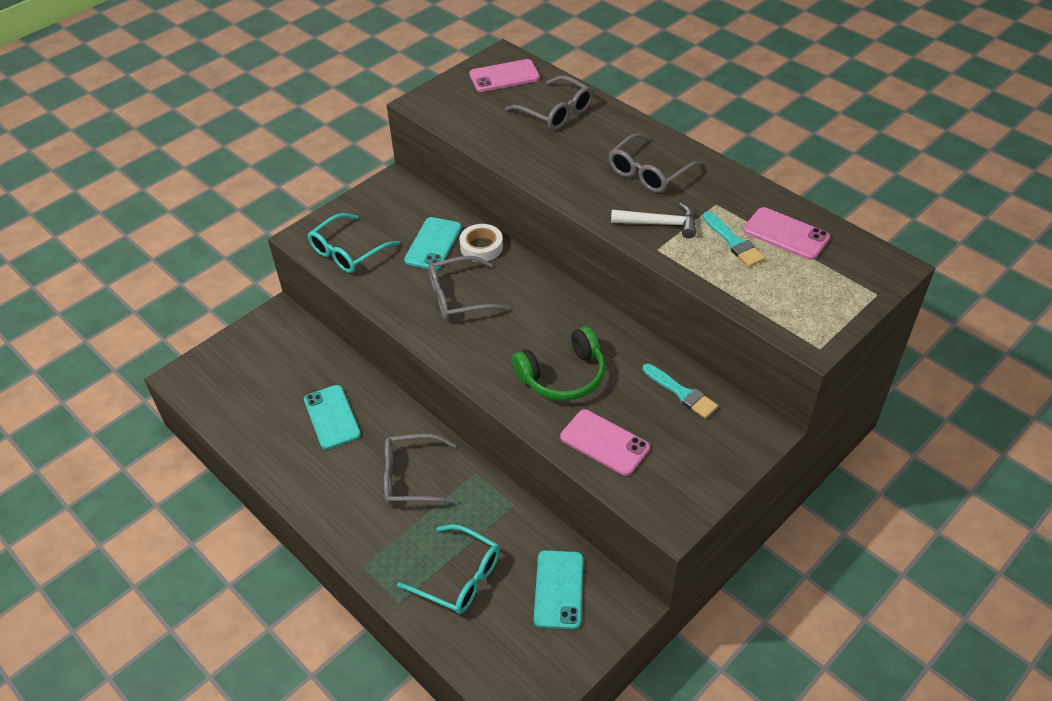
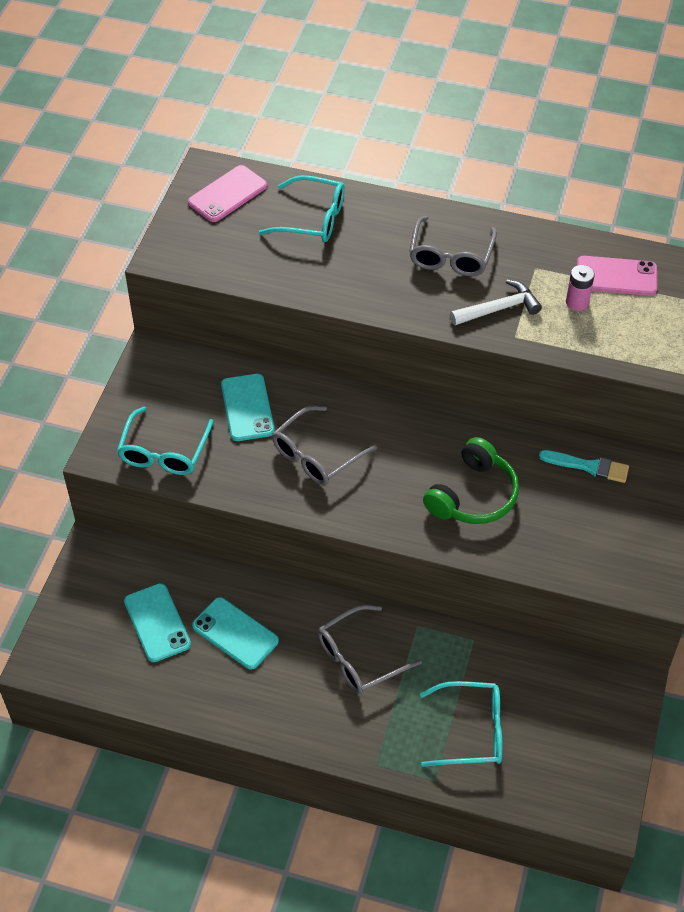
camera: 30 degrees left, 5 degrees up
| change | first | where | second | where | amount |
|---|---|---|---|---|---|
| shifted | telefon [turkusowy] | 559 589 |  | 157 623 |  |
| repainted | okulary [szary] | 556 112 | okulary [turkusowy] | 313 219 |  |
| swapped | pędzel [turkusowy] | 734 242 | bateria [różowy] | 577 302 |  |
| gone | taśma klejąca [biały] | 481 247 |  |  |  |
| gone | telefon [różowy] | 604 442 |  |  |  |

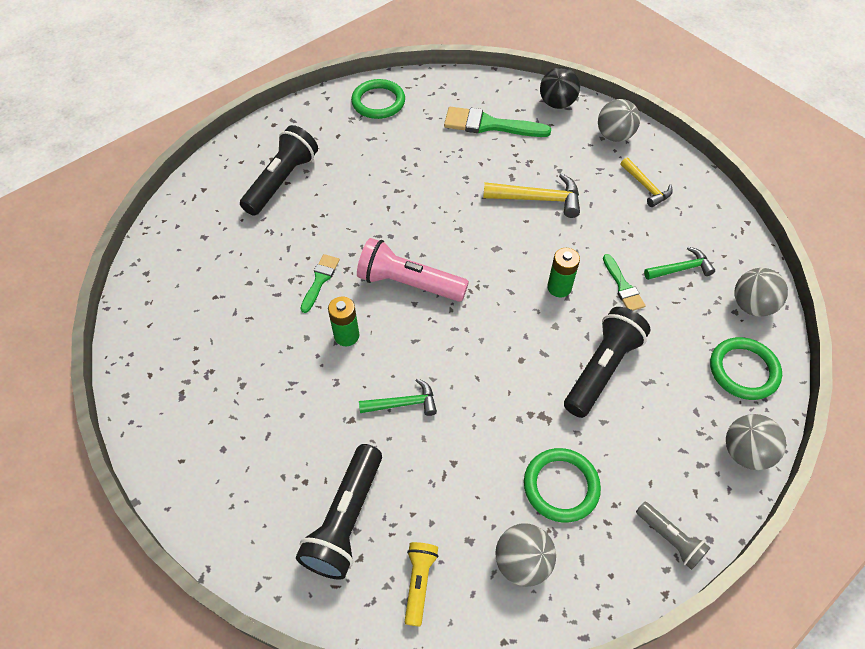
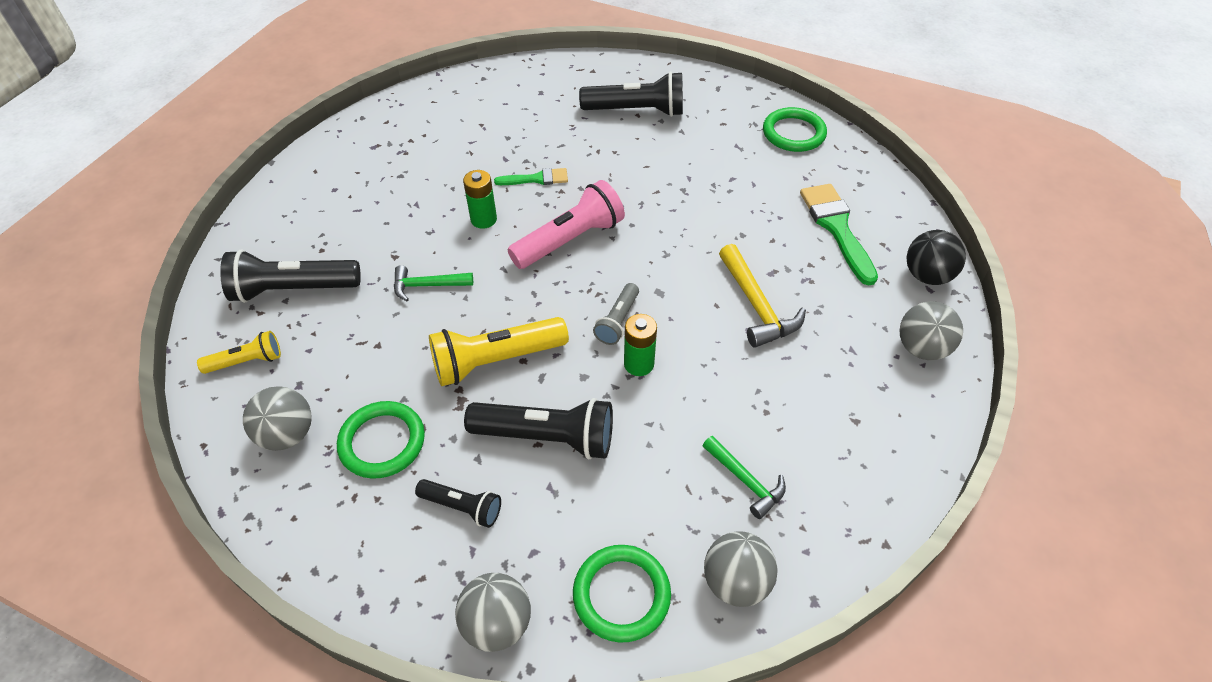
camera: 65 degrees right, 5 degrees down
| change | first | where | second | where | amount |
|---|---|---|---|---|---|
| rotated | młotek [zielony] | 403 403 |  | 427 285 | 120 degrees clockwise |
| new |  |  | latarka [czarny] | 462 507 |  |
| new |  |  | latarka [żółty] | 496 360 |  |
| rotated | latarka [różowy] | 409 283 |  | 570 240 | 60 degrees clockwise |
| shifted | latarka [szary] | 670 539 |  | 618 321 |  |
| gone | pędzel [zielony] | 623 286 |  |  |  |
| gone | młotek [żółty] | 646 187 |  |  |  |

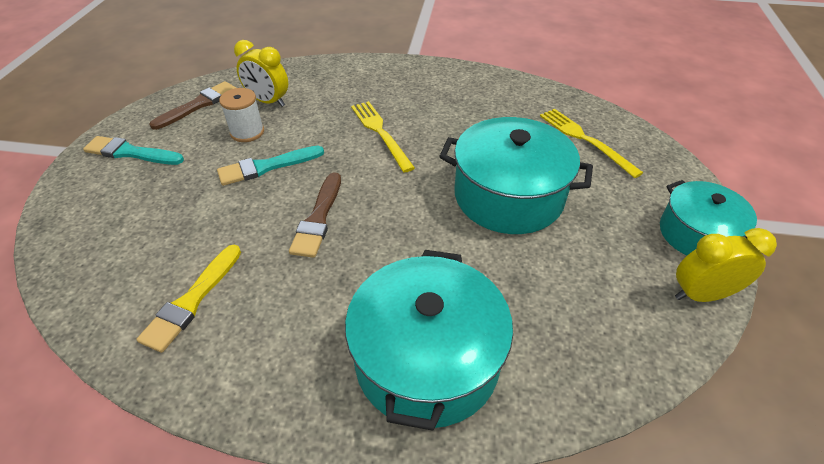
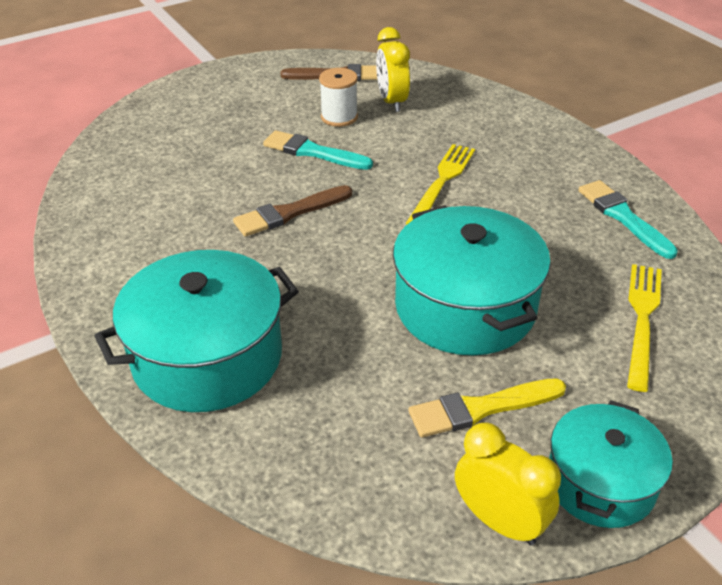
camera: 50 degrees right, 5 degrees down
| change | first | where | second | where | amount |
|---|---|---|---|---|---|
| shifted | pędzel [żółty] | 192 300 |  | 481 408 |  |
| shifted | pędzel [turkusowy] | 131 152 |  | 623 217 |  |

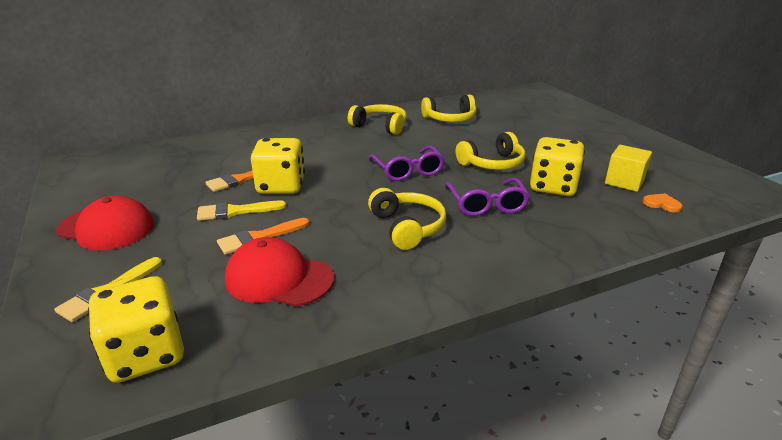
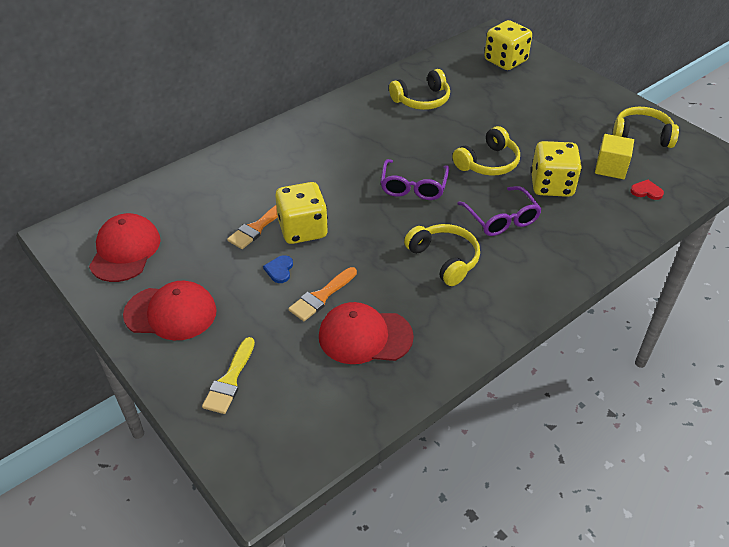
camera: 15 degrees left, 15 degrees up
| change | first | where | second | where | amount |
|---|---|---|---|---|---|
| new |  |  | czapka [czerwony] | 125 251 |  |
| swapped | pędzel [żółty] | 235 211 | serce [niebieski] | 279 270 |  |
| rotated | okulary [fioletowy] | 408 171 |  | 413 187 | 45 degrees clockwise |
| shifted | kostka do gry [żółty] | 146 355 |  | 505 61 |  |
| shifted | słuchawki [żółty] | 380 126 |  | 642 135 |  |
| repainted | serce [pomarańczowy] | 662 204 | serce [czerwony] | 646 191 |  |

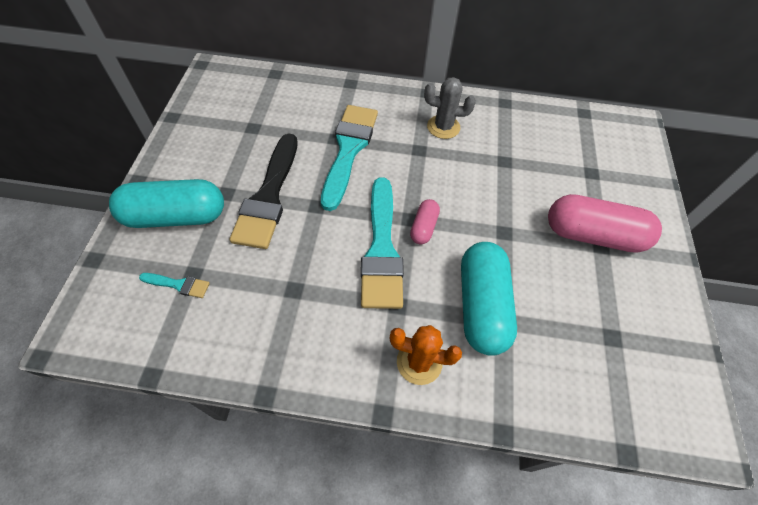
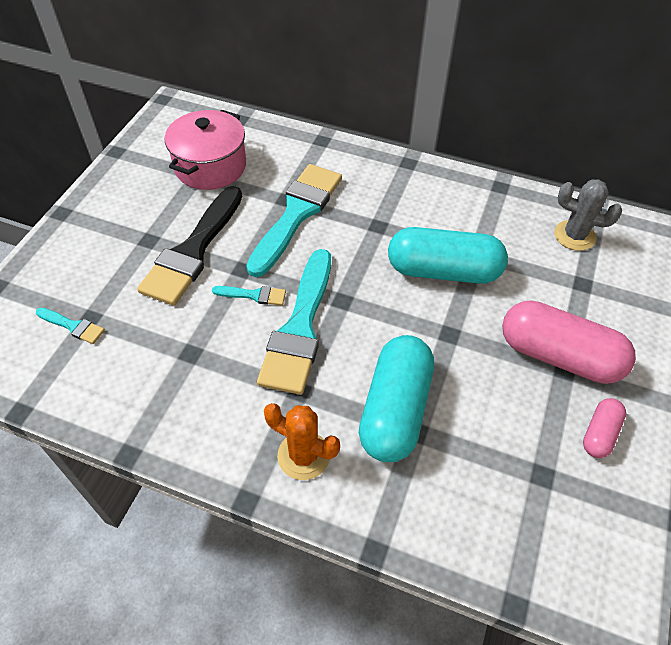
camera: 15 degrees right, 5 degrees down
| change | first | where | second | where | amount |
|---|---|---|---|---|---|
| new |  |  | garnek [różowy] | 210 166 |  |
| new |  |  | pędzel [turkusowy] | 254 295 |  |
| shifted | kapsułka [turkusowy] | 176 216 |  | 443 271 |  |
| shifted | kaktus [szary] | 443 127 |  | 574 236 |  |
| shifted | kapsułka [różowy] | 424 227 |  | 599 434 |  |

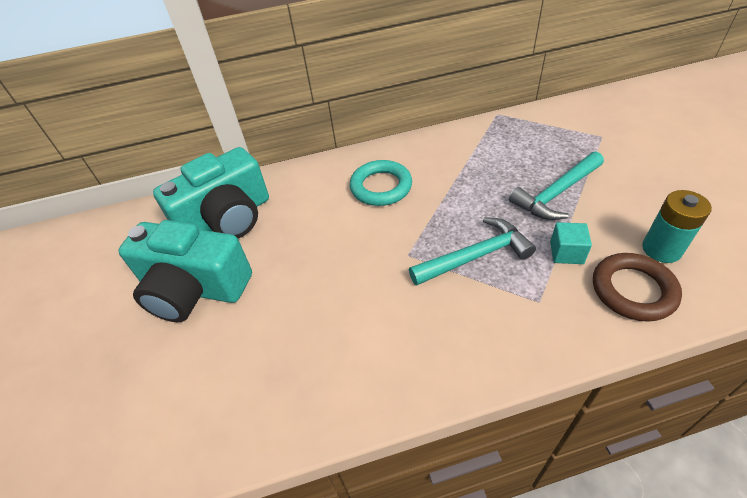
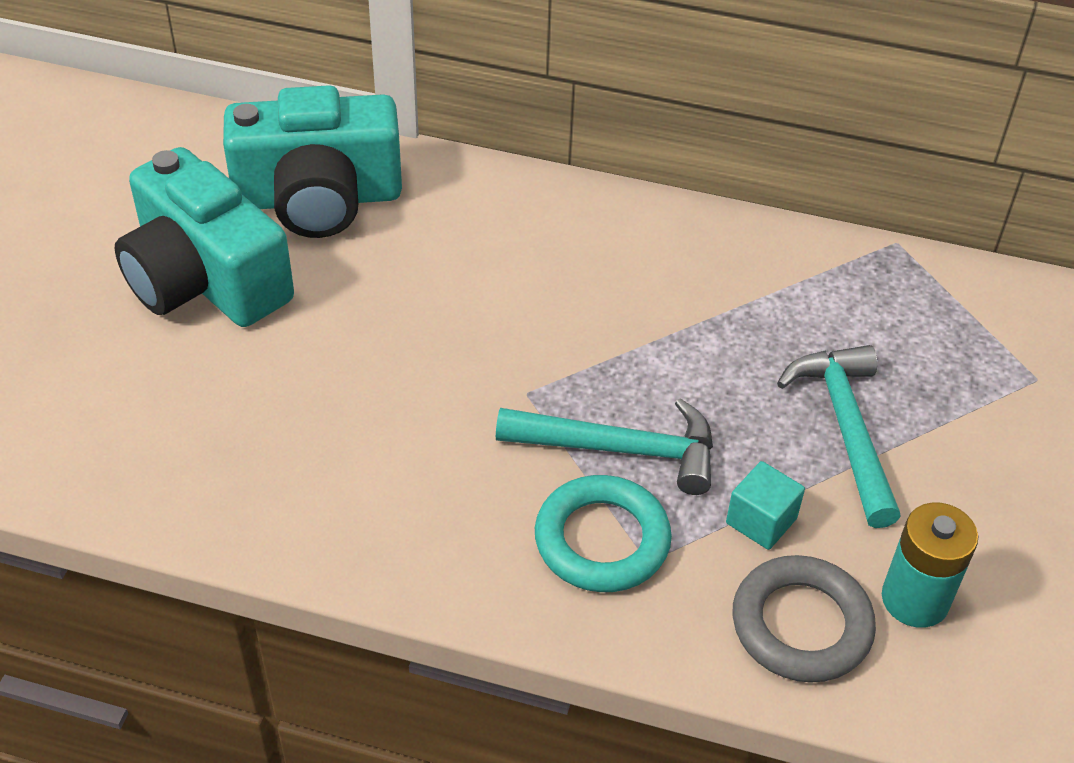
camera: 25 degrees right, 0 degrees up
| change | first | where | second | where | amount |
|---|---|---|---|---|---|
| shifted | pierścień [turkusowy] | 381 187 |  | 602 540 |  |
| repainted | pierścień [brązowy] | 633 290 | pierścień [szary] | 801 625 |  |
| rotated | młotek [turkusowy] | 556 194 |  | 845 428 | 90 degrees clockwise |

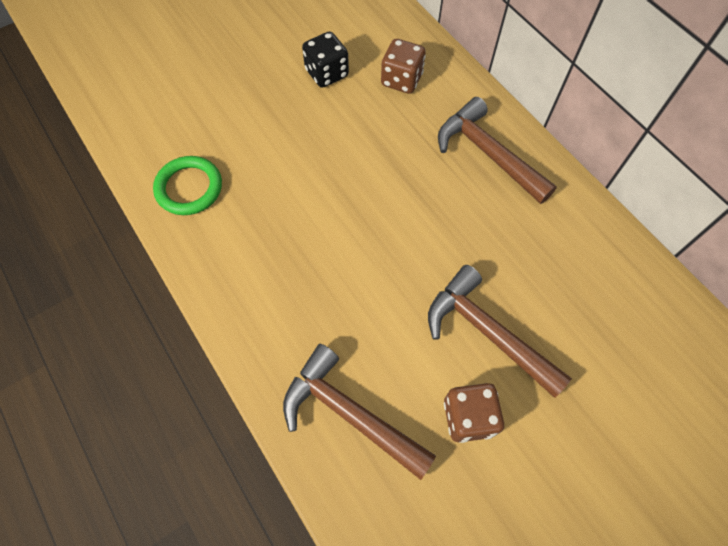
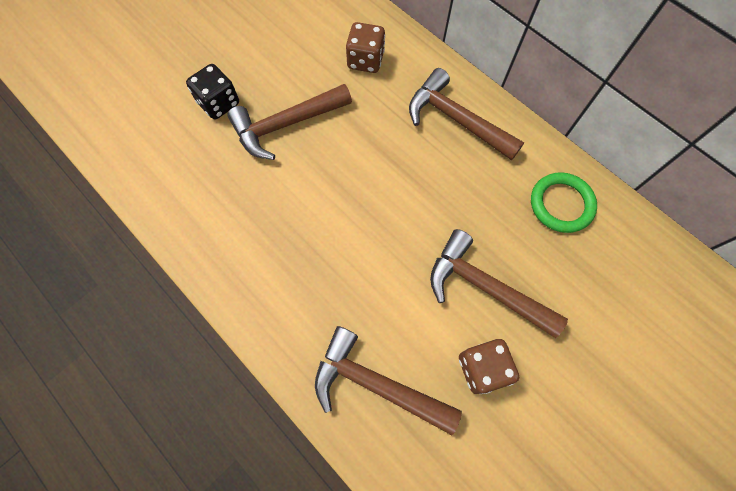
camera: 10 degrees left, 5 degrees up
| change | first | where | second | where | amount |
|---|---|---|---|---|---|
| shifted | kostka do gry [czarny] | 327 73 |  | 219 103 |  |
| new |  |  | młotek [brązowy] | 285 125 |  |
| shifted | pierścień [zielony] | 189 188 |  | 561 204 |  |

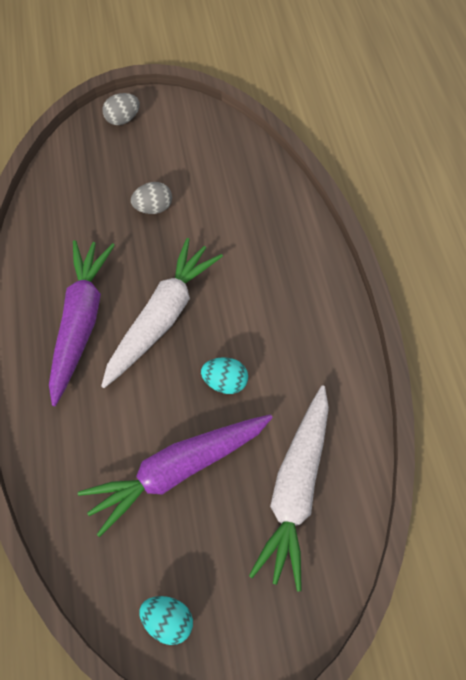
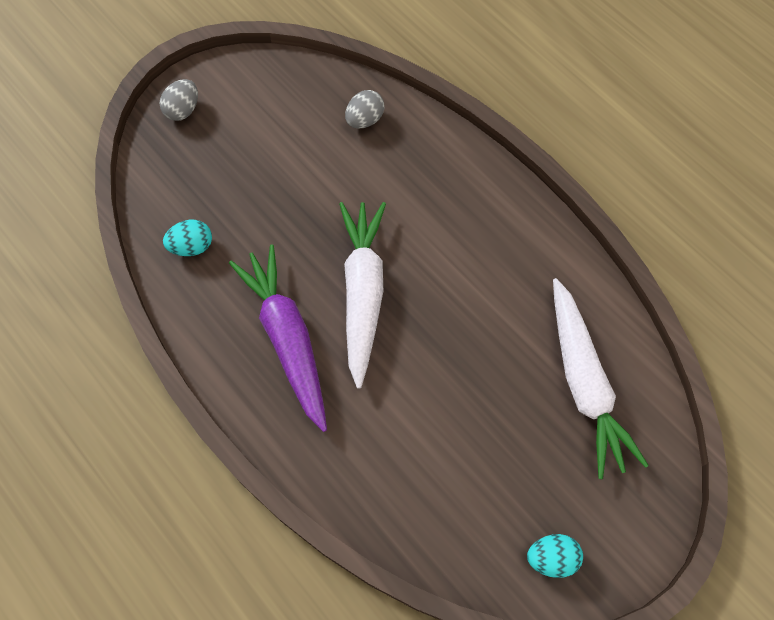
camera: 30 degrees left, 5 degrees up
| change | first | where | second | where | amount |
|---|---|---|---|---|---|
| shifted | jajko [turkusowy] | 225 382 |  | 192 246 |  |
| shifted | jajko [szary] | 153 208 |  | 364 119 |  |
| gone | marchewka [fioletowy] | 177 471 |  |  |  |

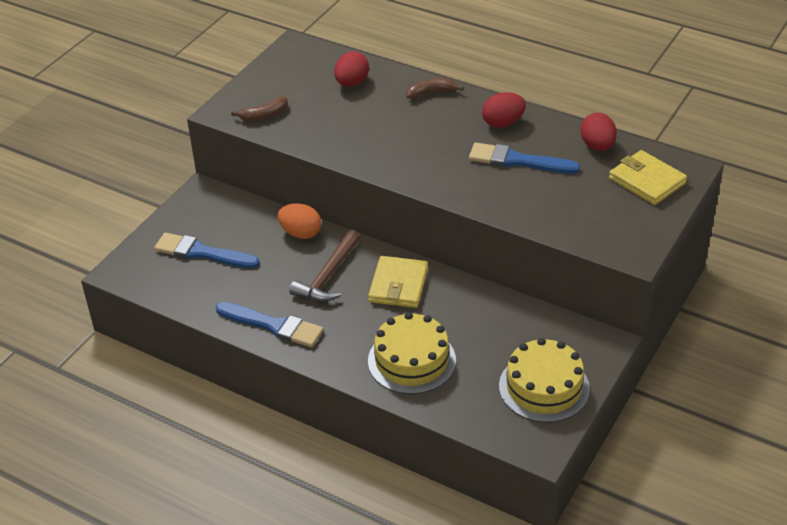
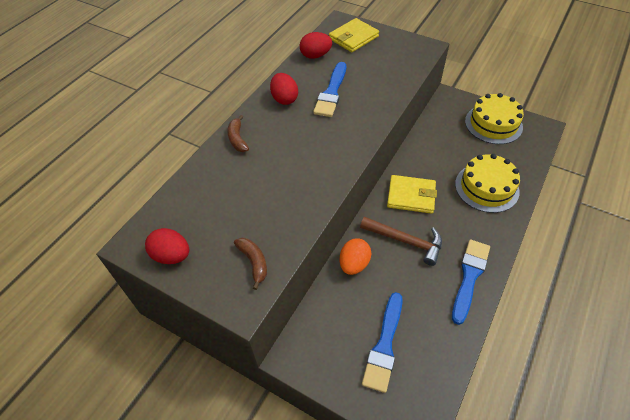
camera: 90 degrees left, 10 degrees up
| change | first | where | second | where | amount |
|---|---|---|---|---|---|
| shifted | jajko [czerwony] | 351 83 |  | 172 256 |  |

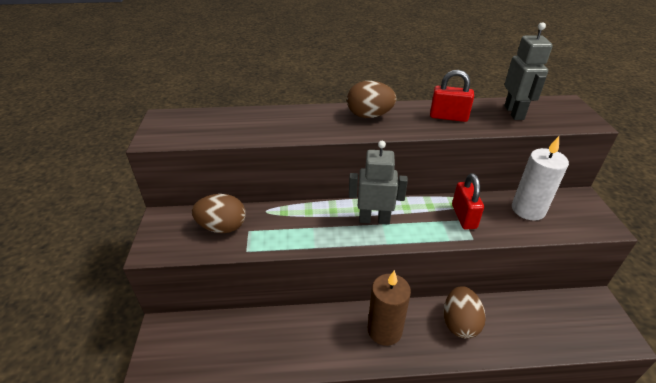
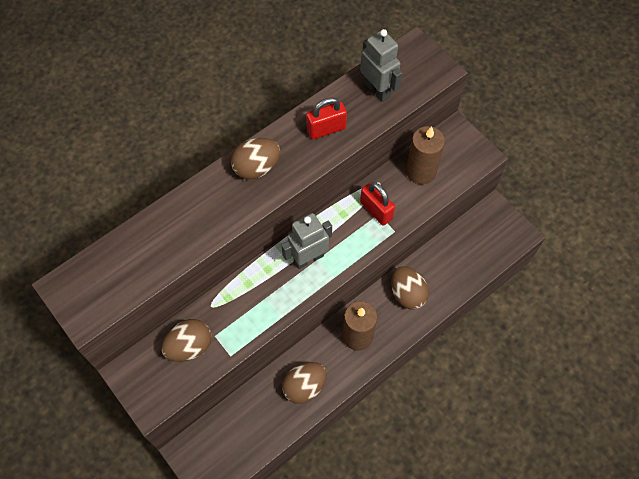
camera: 35 degrees left, 25 degrees up
| change | first | where | second | where | amount |
|---|---|---|---|---|---|
| new |  |  | jajko [brązowy] | 304 386 |  |
| repainted | świeca [biały] | 528 210 | świeca [brązowy] | 421 171 |  |

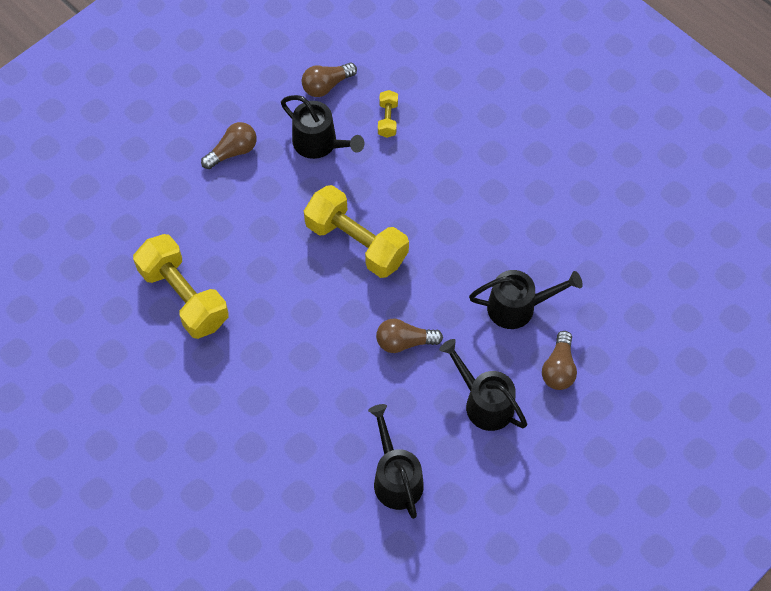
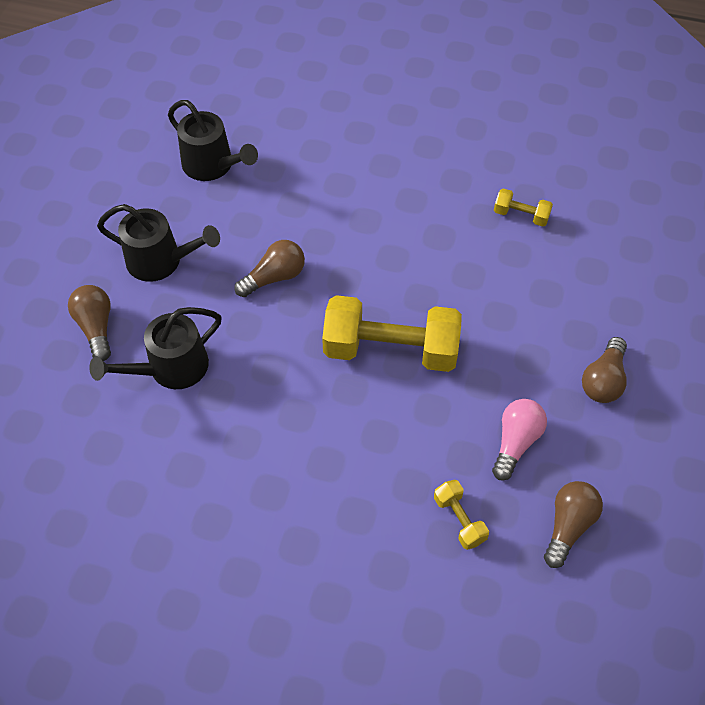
camera: 150 degrees right, 5 degrees down
| change | first | where | second | where | amount |
|---|---|---|---|---|---|
| swapped | konewka [czarny] | 320 144 | żarówka [różowy] | 515 442 |  |
| scaled | hantel [żółty] | 184 296 |  | 521 215 | x0.45 |

